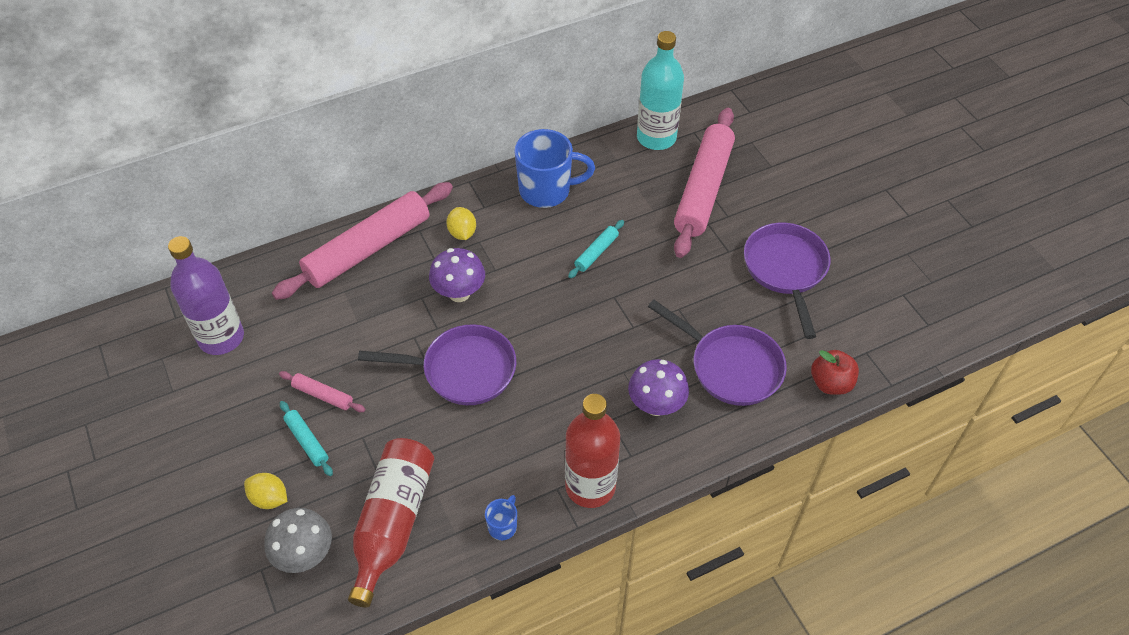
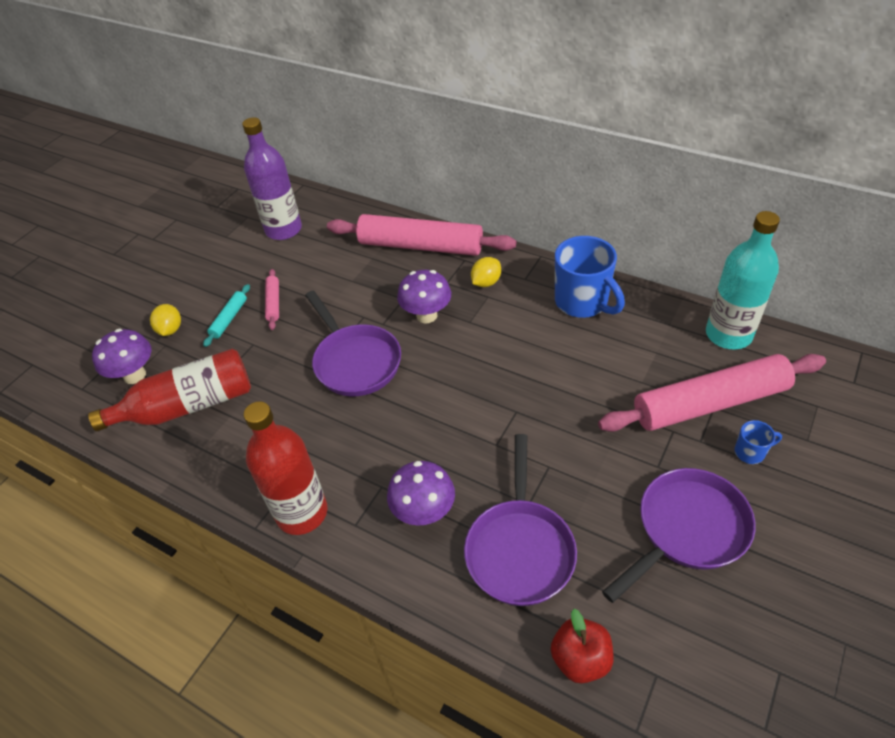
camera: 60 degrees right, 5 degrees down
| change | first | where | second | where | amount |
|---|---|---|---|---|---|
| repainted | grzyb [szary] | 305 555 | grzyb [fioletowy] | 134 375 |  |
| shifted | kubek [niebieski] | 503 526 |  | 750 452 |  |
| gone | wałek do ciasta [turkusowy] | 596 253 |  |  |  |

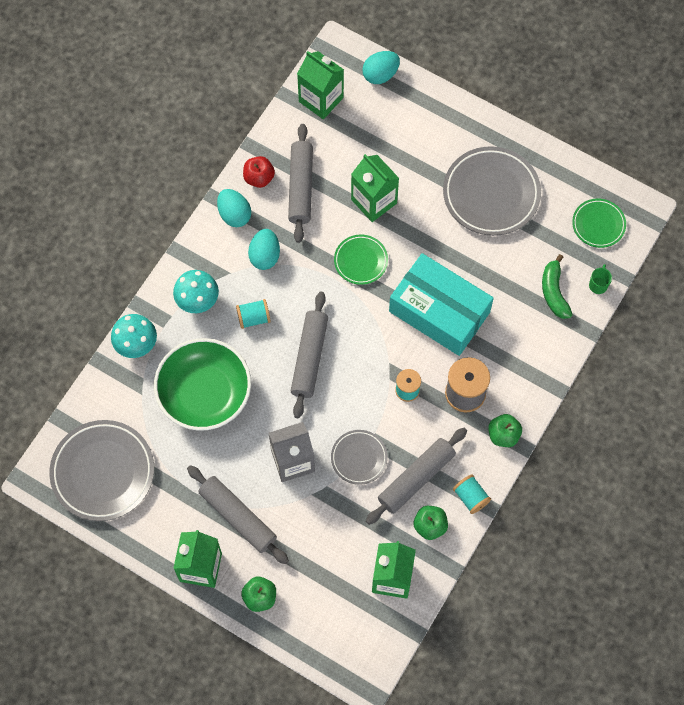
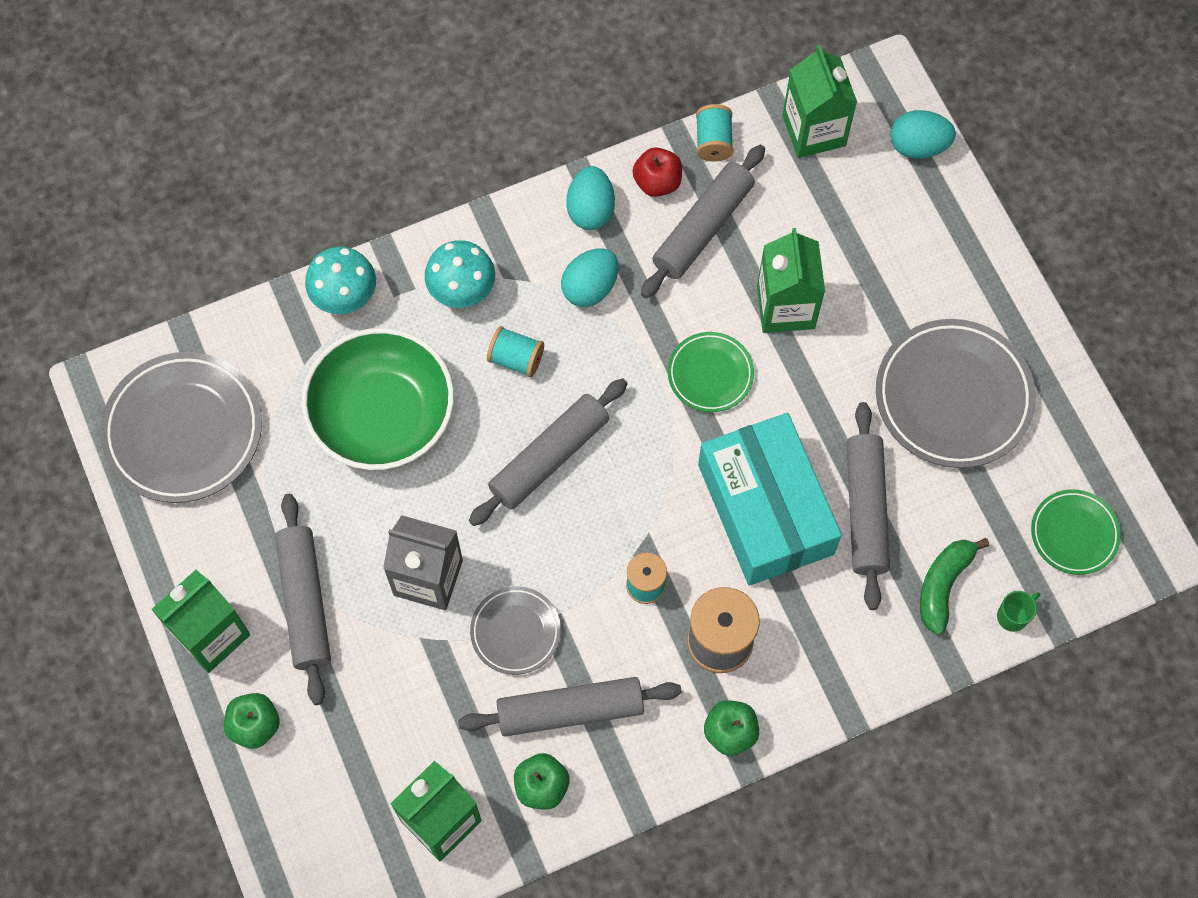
camera: 35 degrees right, 0 degrees up
| change | first | where | second | where | amount |
|---|---|---|---|---|---|
| shifted | szpulka [turkusowy] | 471 497 |  | 713 141 |  |
| new |  |  | wałek do ciasta [szary] | 865 510 |  |

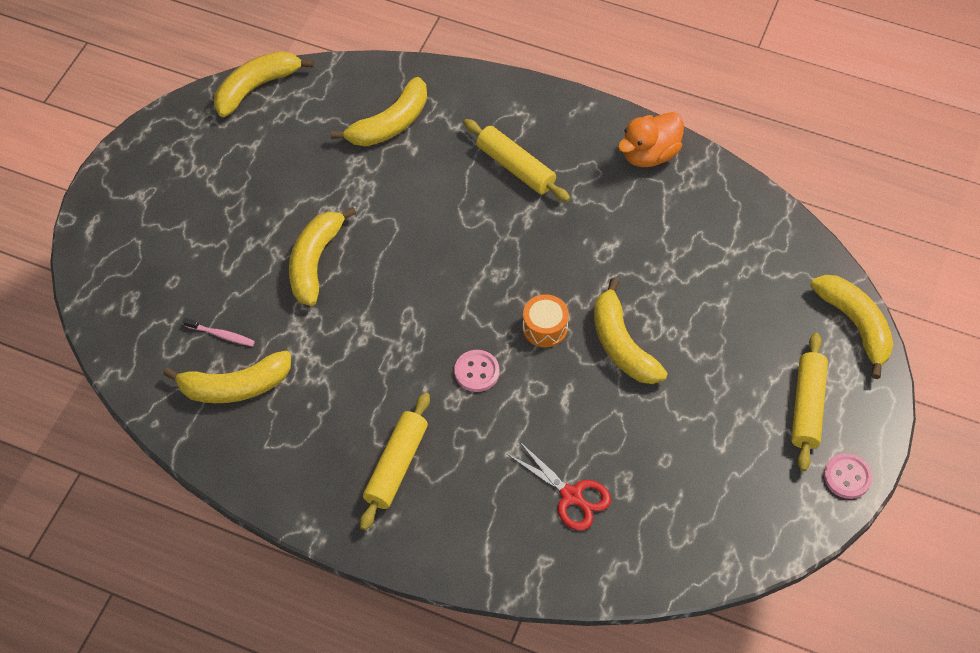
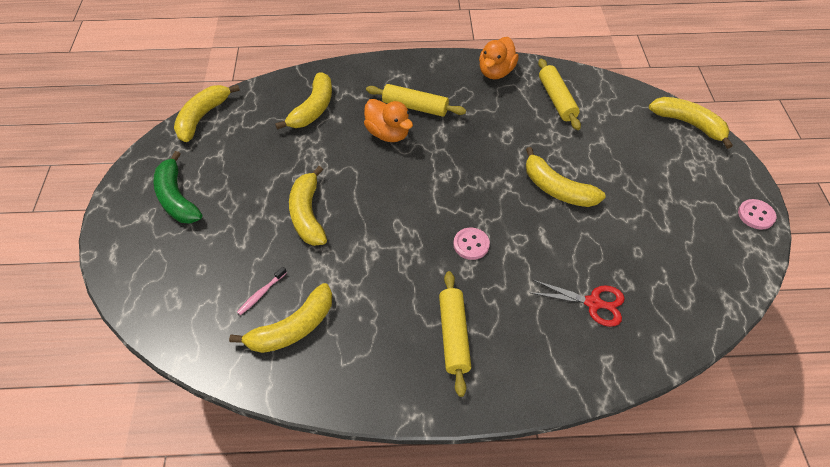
camera: 25 degrees left, 5 degrees down
| change | first | where | second | where | amount |
|---|---|---|---|---|---|
| new |  |  | banan [zielony] | 177 198 |  |
| rotated | szczoteczka do zębów [różowy] | 221 335 |  | 261 293 | 135 degrees clockwise |
| new |  |  | kaczka [pomarańczowy] | 388 133 |  |
| shifted | wałek do ciasta [żółty] | 807 406 |  | 557 99 |  |
| gone | bęben [pomarańczowy] | 545 327 |  |  |  |

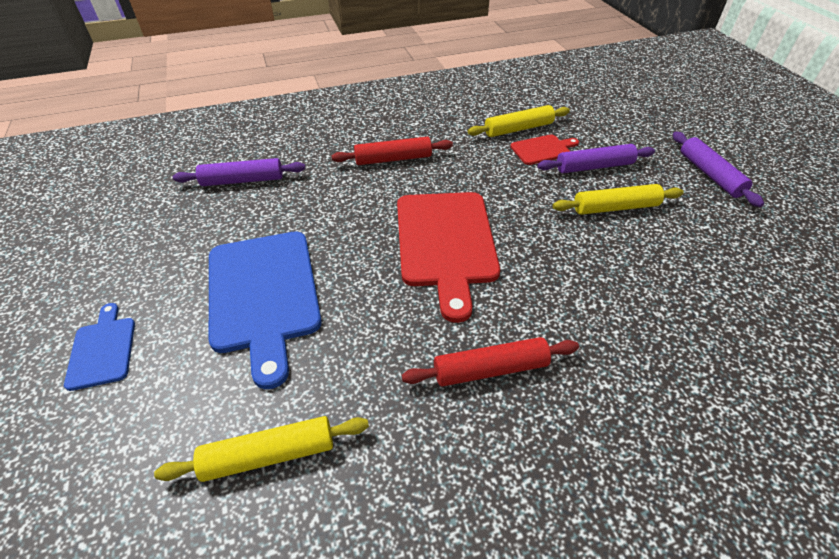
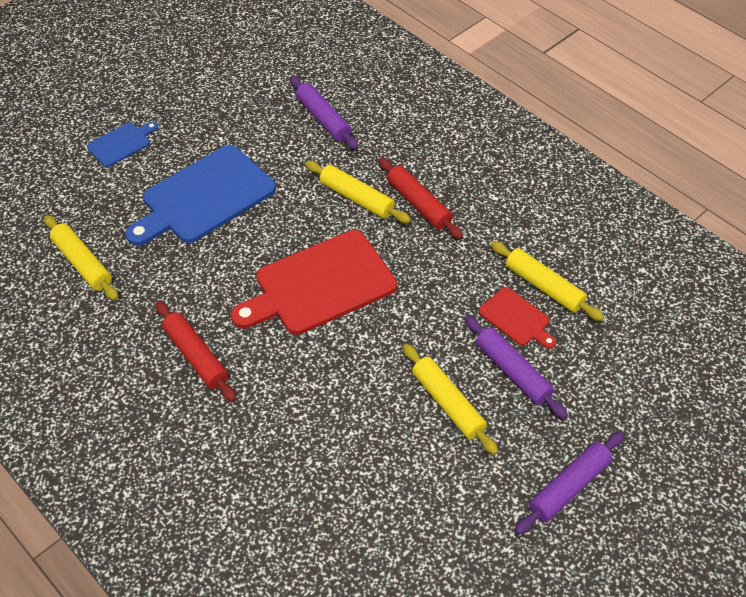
camera: 65 degrees right, 5 degrees up
| change | first | where | second | where | amount |
|---|---|---|---|---|---|
| new |  |  | wałek do ciasta [żółty] | 357 198 |  |

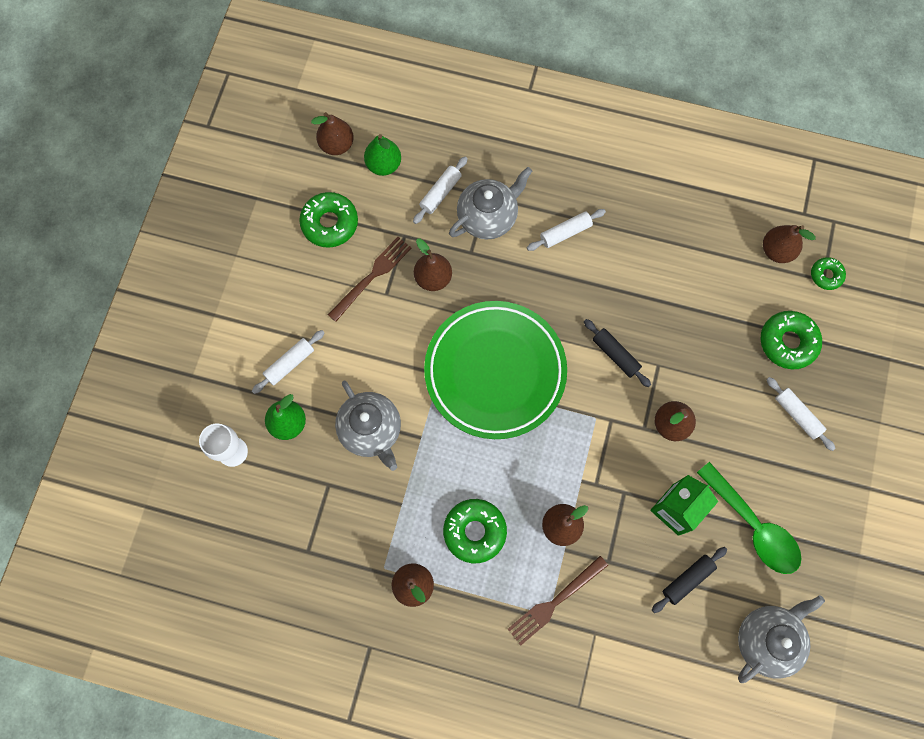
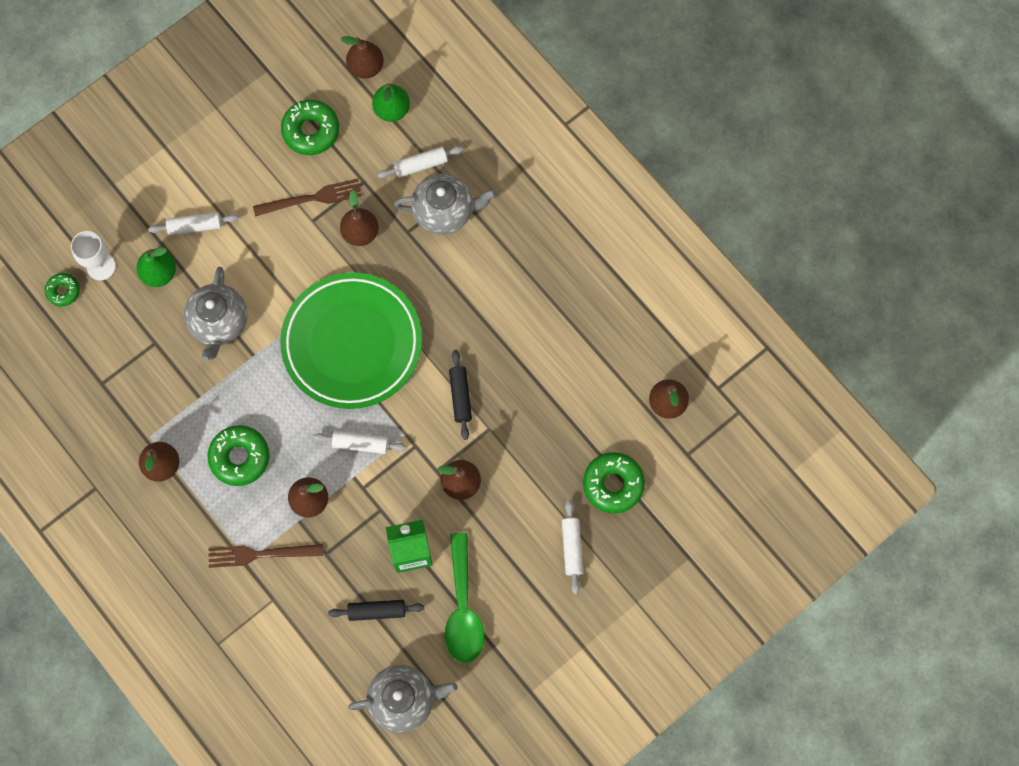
camera: 35 degrees right, 0 degrees up
| change | first | where | second | where | amount |
|---|---|---|---|---|---|
| shifted | donut [zielony] | 826 275 |  | 63 291 |  |
| shifted | wałek do ciasta [biały] | 565 233 |  | 360 444 |  |

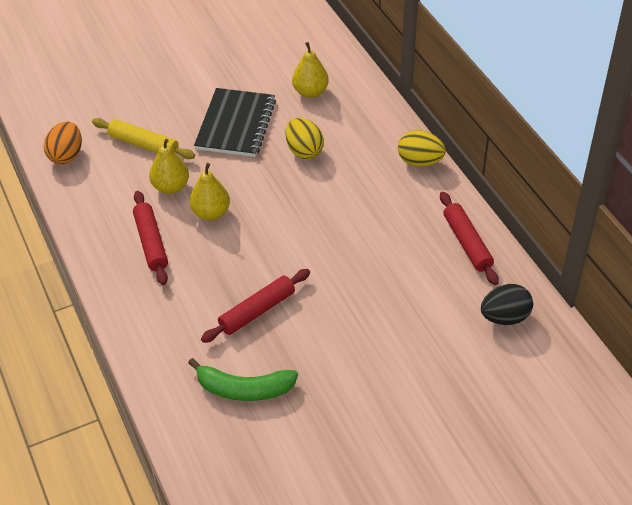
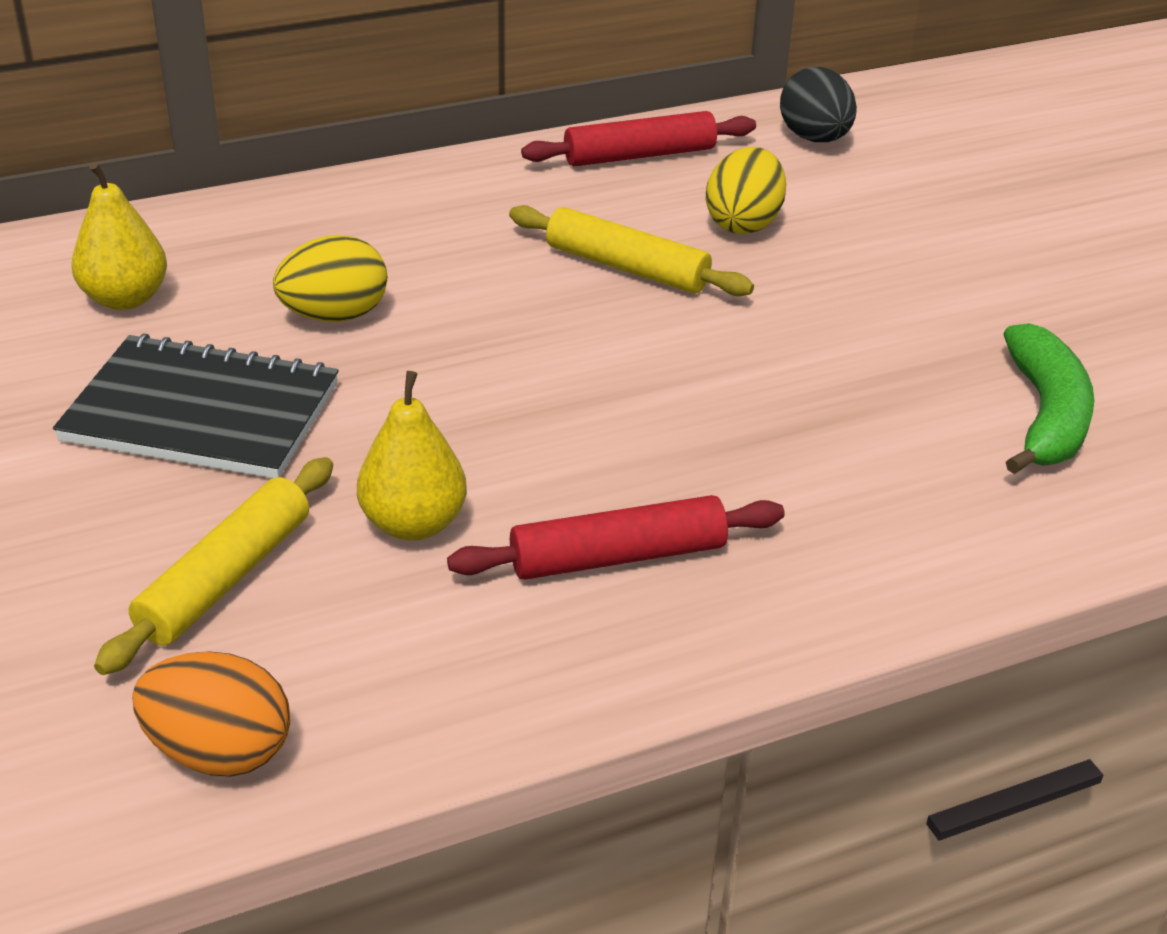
camera: 90 degrees left, 10 degrees down
| change | first | where | second | where | amount |
|---|---|---|---|---|---|
| new |  |  | wałek do ciasta [żółty] | 627 267 |  |
| shifted | jajko [żółty] | 420 161 |  | 743 223 |  |
| gone | gruszka [żółty] | 211 213 |  |  |  |
| gone | wałek do ciasta [czerwony] | 257 311 |  |  |  |

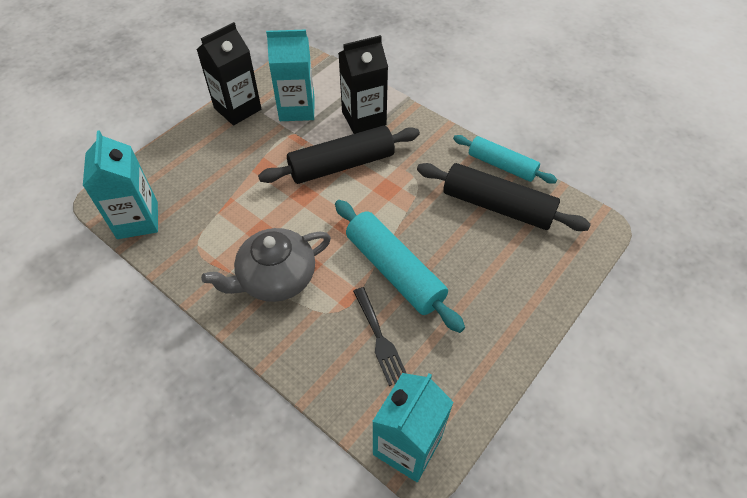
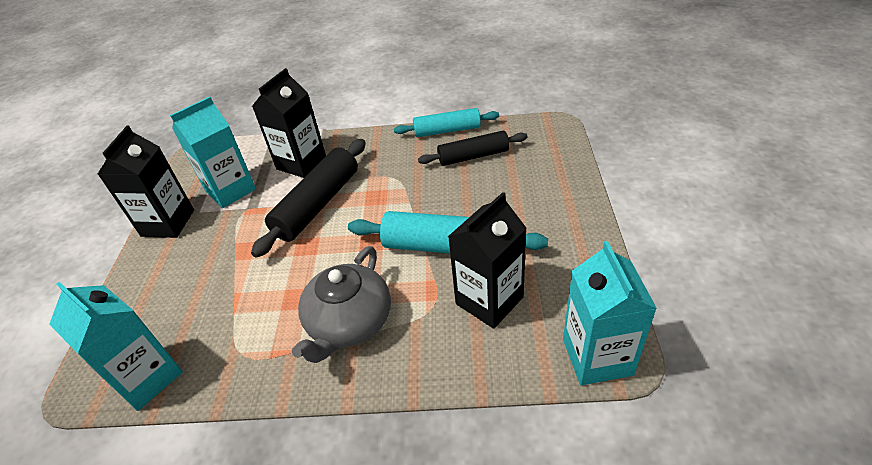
camera: 35 degrees left, 10 degrees down
| change | first | where | second | where | amount |
|---|---|---|---|---|---|
| scaled | wałek do ciasta [czarny] | 497 206 |  | 473 156 | x0.66 |
| swapped | widelec [czarny] | 380 339 | karton mleka [czarny] | 489 300 |  |

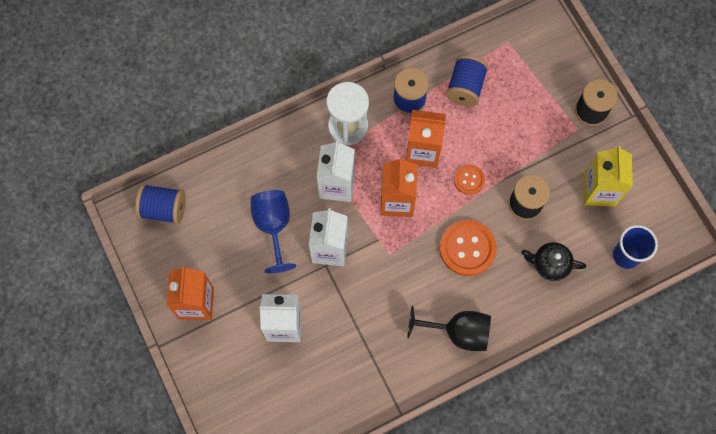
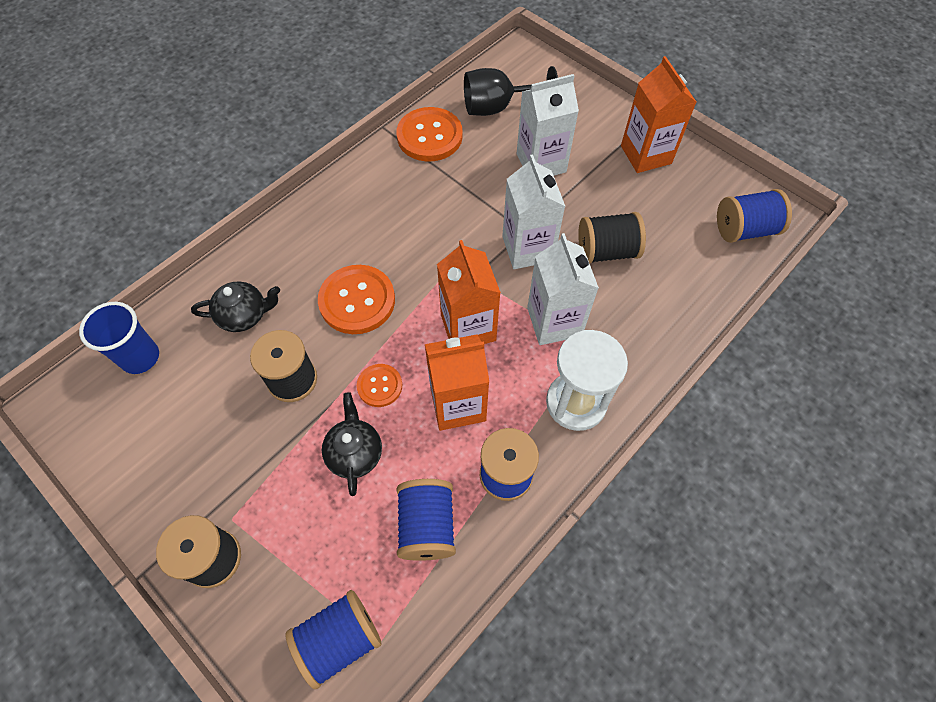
camera: 160 degrees right, 10 degrees down
| change | first | where | second | where | amount |
|---|---|---|---|---|---|
| new |  |  | szpulka [niebieski] | 339 639 |  |
| new |  |  | imbryk [czarny] | 355 453 |  |
| new |  |  | guzik [pomarańczowy] | 429 136 |  |
| shifted | kielich [czarny] | 458 332 |  | 497 107 |  |
| swapped | kielich [niebieski] | 273 226 | szpulka [czarny] | 606 251 |  |
| gone | karton mleka [żółty] | 599 190 |  |  |  |

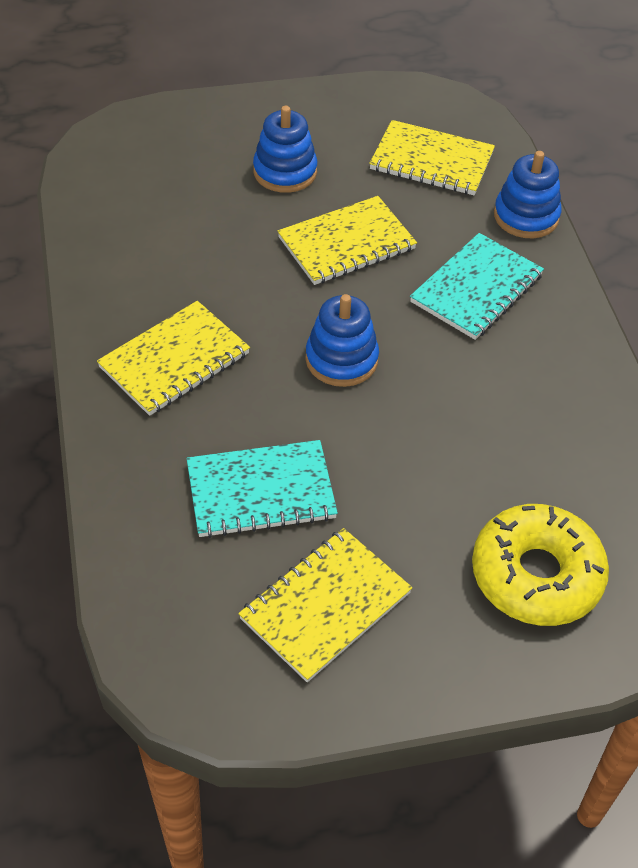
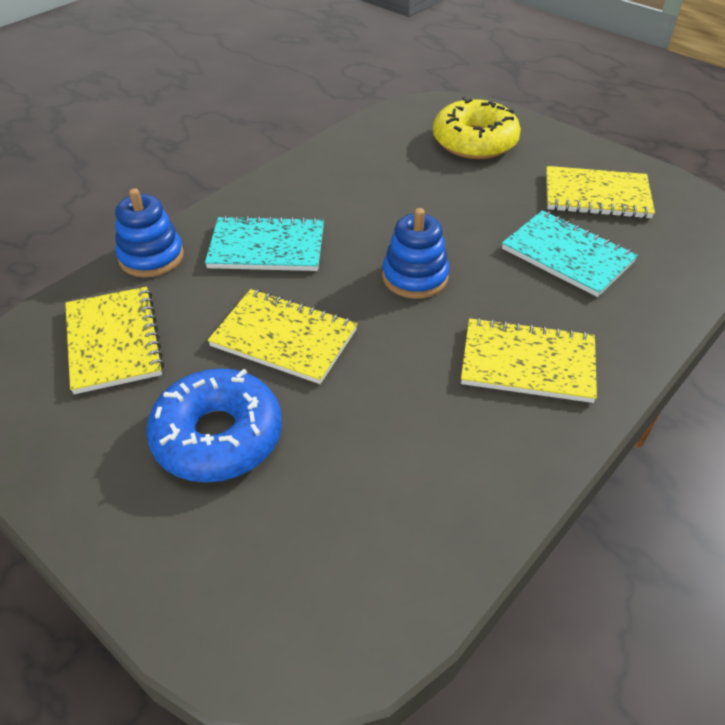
camera: 125 degrees left, 5 degrees down
| change | first | where | second | where | amount |
|---|---|---|---|---|---|
| swapped | zabawka nakładanka [niebieski] | 285 172 | donut [niebieski] | 218 436 |  |

